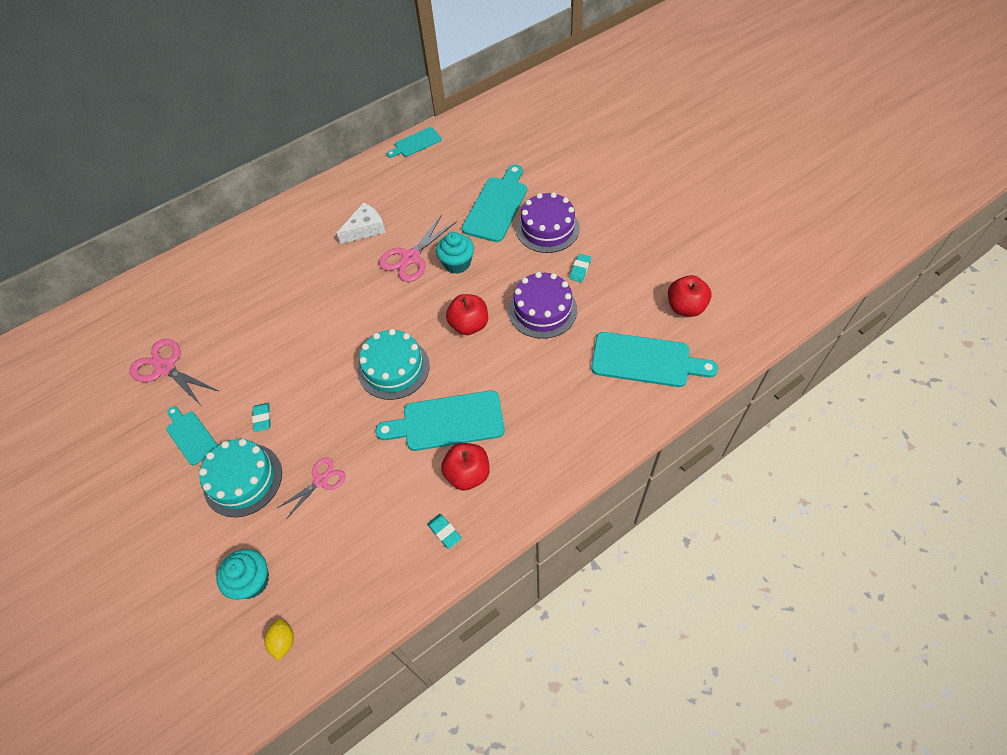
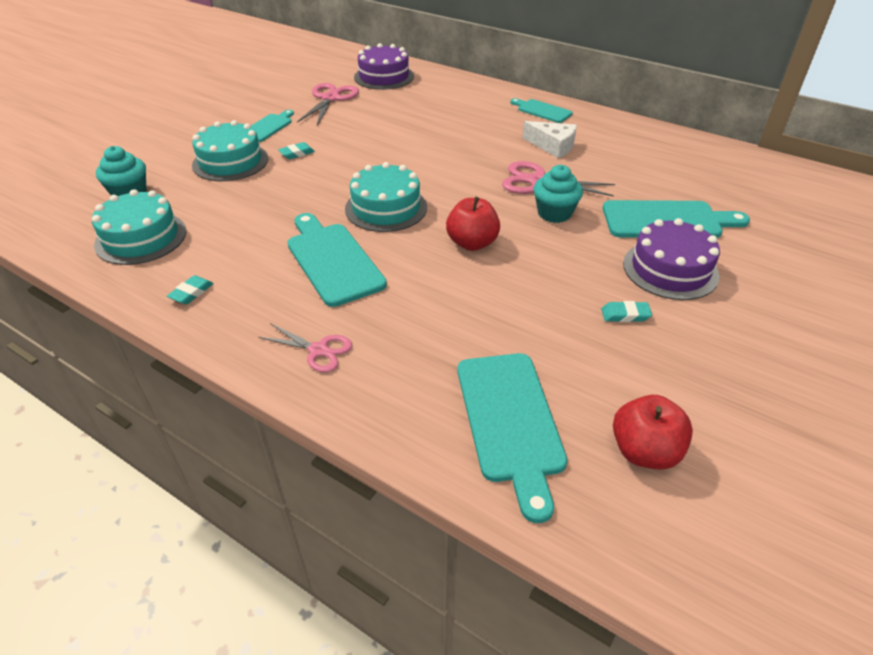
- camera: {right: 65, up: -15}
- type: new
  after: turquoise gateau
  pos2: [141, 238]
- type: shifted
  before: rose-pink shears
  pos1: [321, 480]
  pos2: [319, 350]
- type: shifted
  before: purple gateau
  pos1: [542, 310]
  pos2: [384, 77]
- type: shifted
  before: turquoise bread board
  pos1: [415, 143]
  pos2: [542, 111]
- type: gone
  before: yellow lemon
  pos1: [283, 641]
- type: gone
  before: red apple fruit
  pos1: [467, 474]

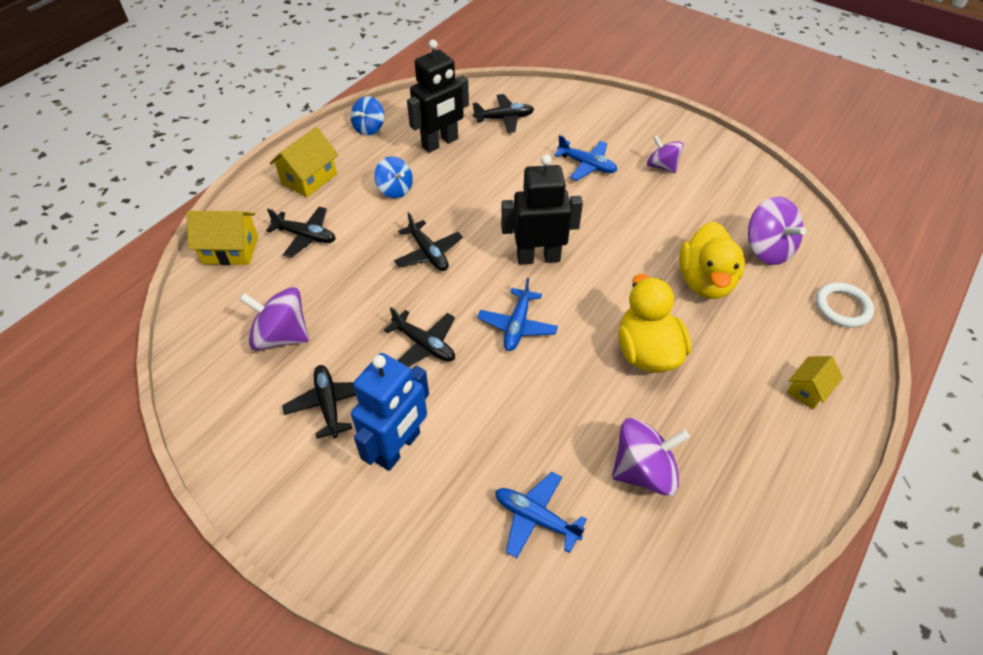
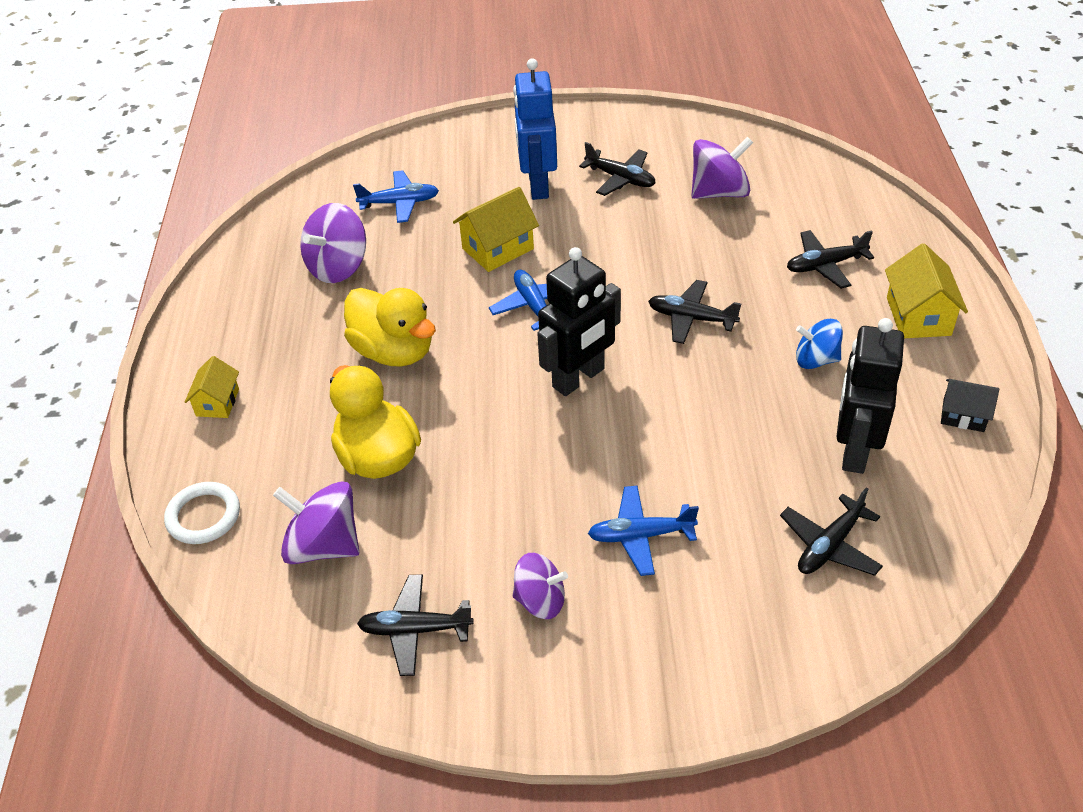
- camera: {right: 145, up: -5}
- type: shifted
  before: jet-black aeroplane
  pos1: [424, 345]
  pos2: [415, 629]
- type: shifted
  before: yellow toy house
  pos1: [230, 250]
  pos2: [498, 249]
- type: swapped
  before: blue whirligig
  after: jet-black toy house
  pos1: [369, 128]
  pos2: [963, 415]

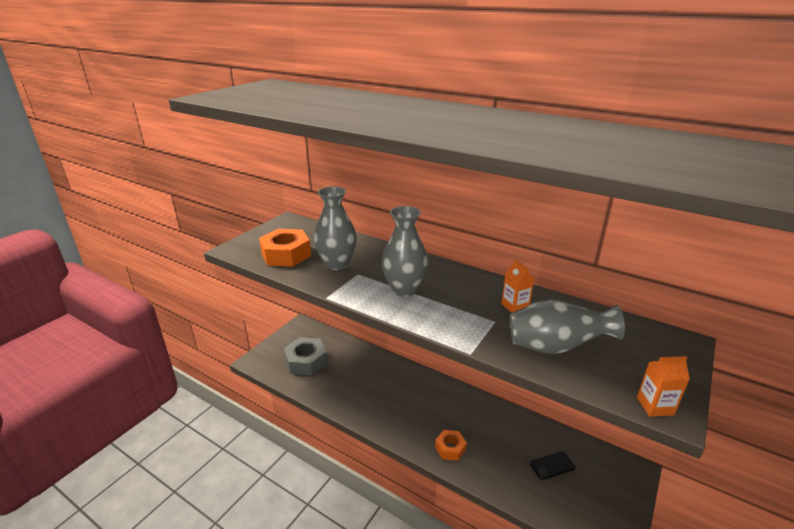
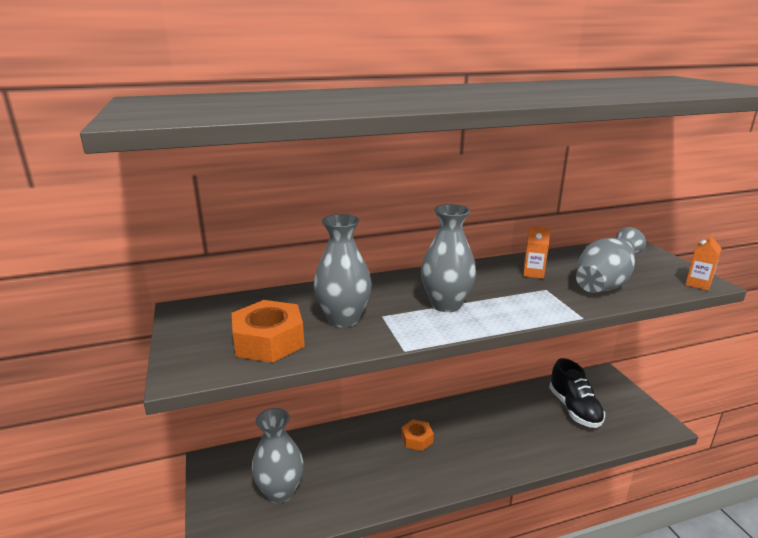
- camera: {right: -50, up: -5}
- type: swapped
  before: grey nut
  after: grey flower vase
  pos1: [306, 361]
  pos2: [280, 492]
- type: shifted
  before: bright orange nut
  pos1: [450, 448]
  pos2: [417, 439]
- type: swapped
  before: jet-black phone
  after: jet-black sneaker
  pos1: [552, 465]
  pos2: [574, 409]

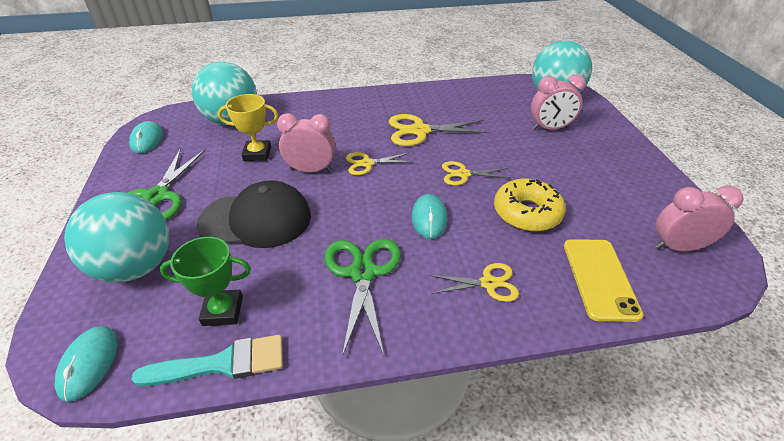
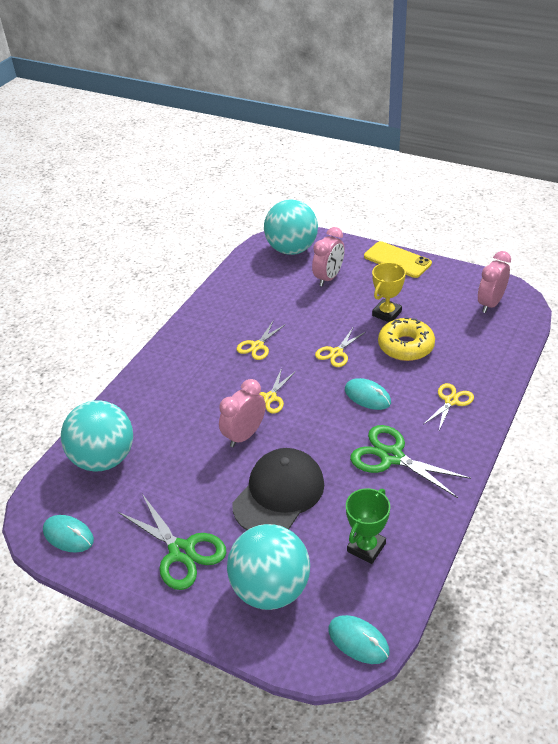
- camera: {right: -50, up: 0}
- type: scaled
  before: yellow shears
  pos1: [419, 131]
  pos2: [257, 346]
  scale: 0.61
- type: shifted
  before: yellow phone
  pos1: [599, 278]
  pos2: [397, 260]
- type: shifted
  before: yellow trophy
  pos1: [257, 154]
  pos2: [386, 313]
- type: gone
  before: turquoise paint brush
  pos1: [222, 363]

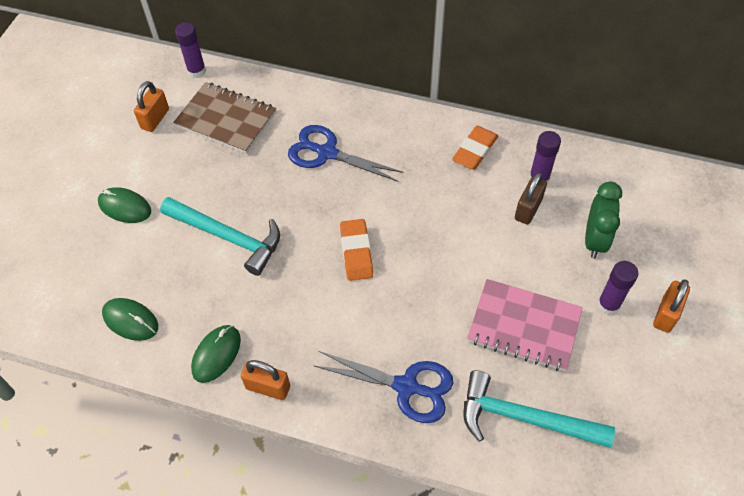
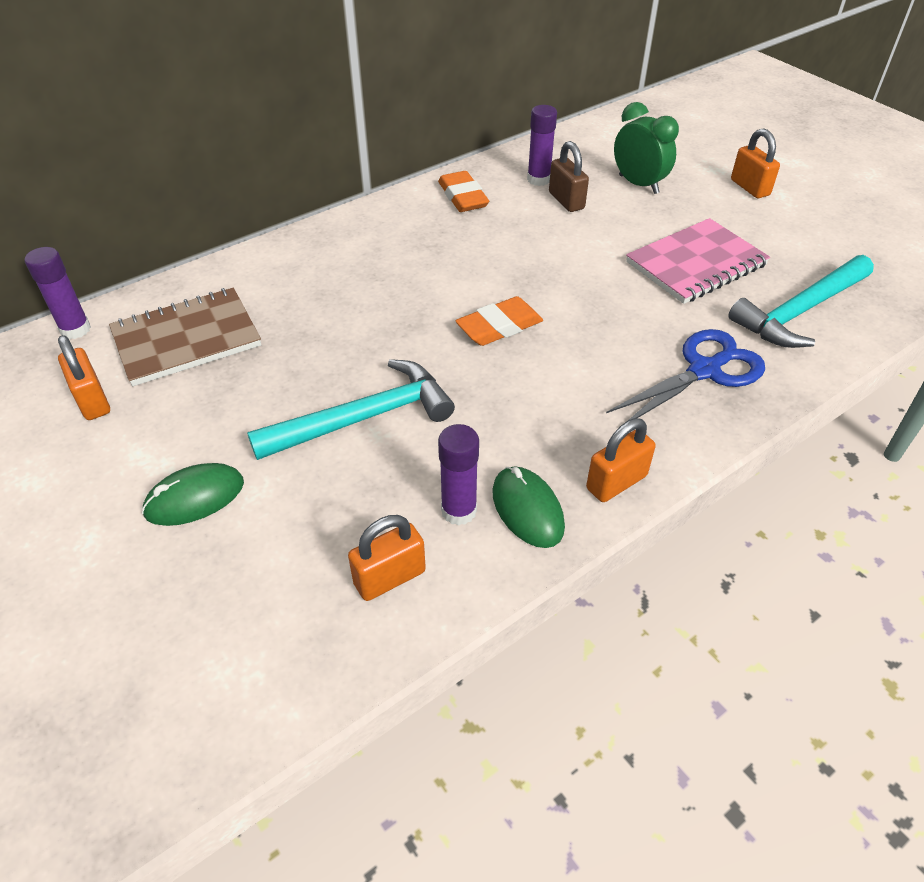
- camera: {right: -55, up: -10}
- type: swapped
  before: green PC mouse
  after: bright orange small lock
  pos1: [130, 320]
  pos2: [389, 577]
- type: shifted
  before: purple glue
  pos1: [608, 305]
  pos2: [459, 510]
- type: rotated
  before: bright orange gum eraser
  pos1: [356, 252]
  pos2: [499, 326]
  turn: -60
- type: gone
  before: blue shears
  pos1: [327, 153]

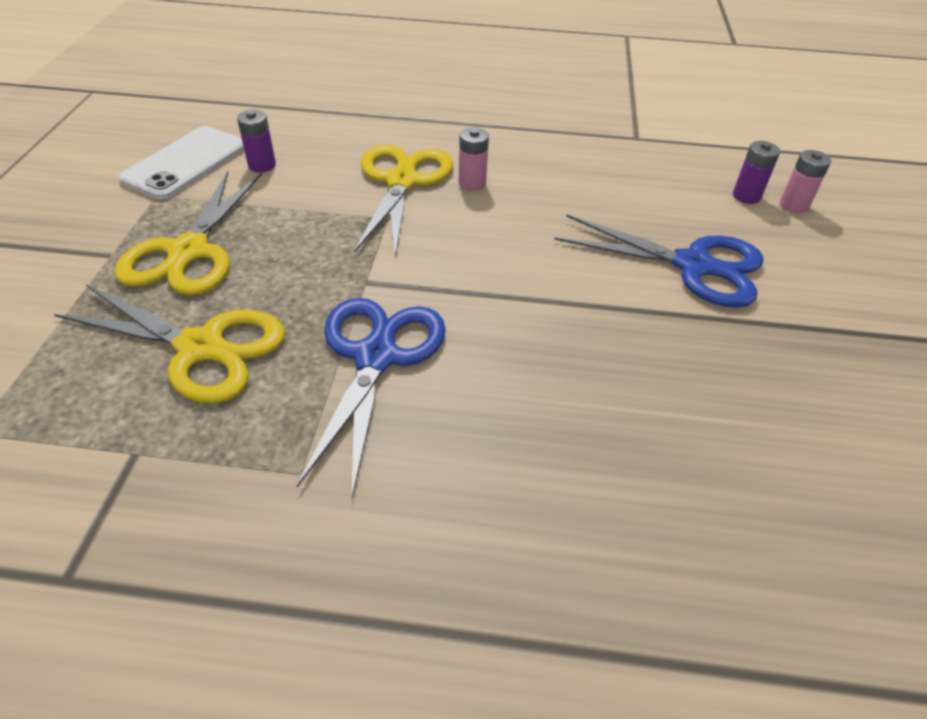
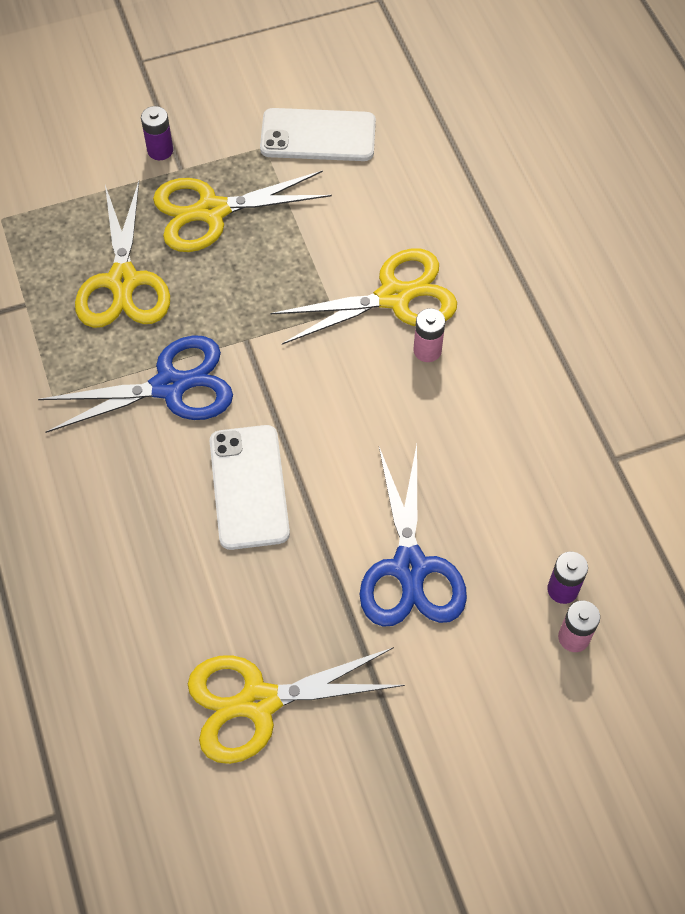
- camera: {right: 65, up: 15}
- type: shifted
  before: purple battery
  pos1: [262, 165]
  pos2: [160, 150]
- type: new
  after: yellow shears
  pos2: [259, 702]
- type: new
  after: white phone
  pos2: [249, 487]

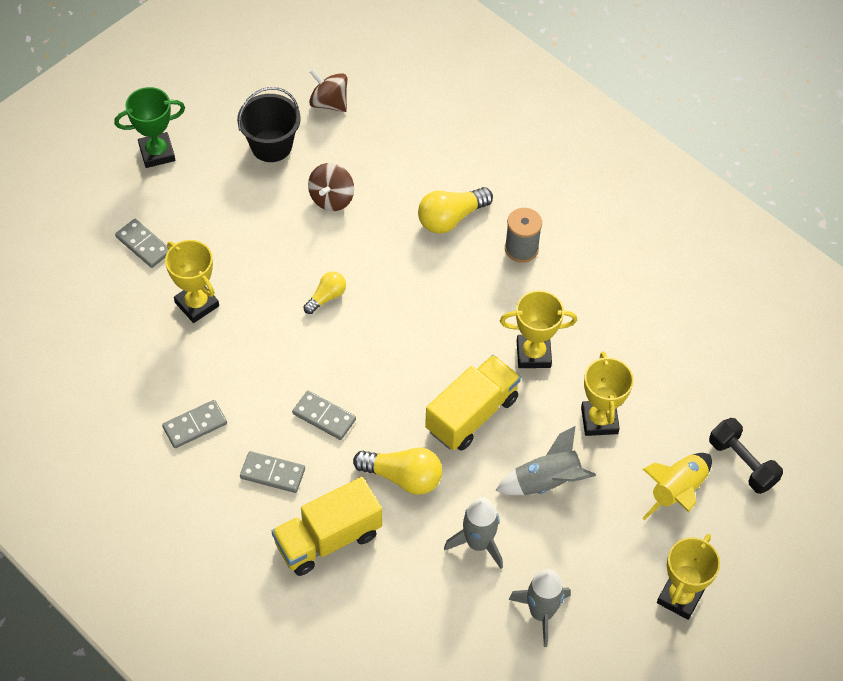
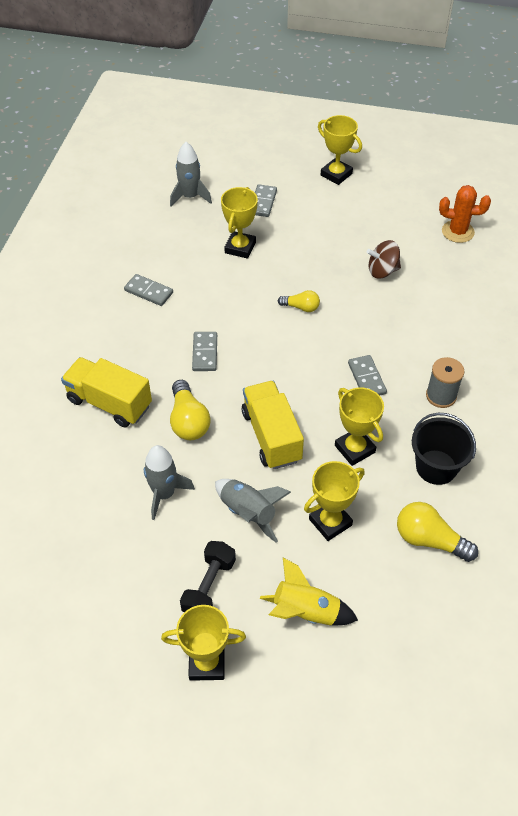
- camera: {right: 60, up: -5}
- type: shifted
  before: grey spaceship
  pos1: [541, 613]
  pos2: [190, 197]
- type: shifted
  before: jet-black hand weight
  pos1: [742, 463]
  pos2: [209, 587]
- type: rotated
  before: yellow truck
  pos1: [472, 414]
  pos2: [271, 436]
  turn: -120
- type: repainted
  before: green trophy
  after: yellow trophy
  pos1: [157, 153]
  pos2: [336, 174]
- type: shifted
  before: grey domino
  pos1: [272, 473]
  pos2: [366, 378]
- type: shifted
  before: yellow lightbulb
  pos1: [451, 218]
  pos2: [429, 540]
- type: shifted
  before: jet-black pail
  pos1: [271, 145]
  pos2: [436, 467]
- type: swapped
  before: dark brown whirligig
  after: bright orange cactus
  pos1: [329, 103]
  pos2: [457, 232]

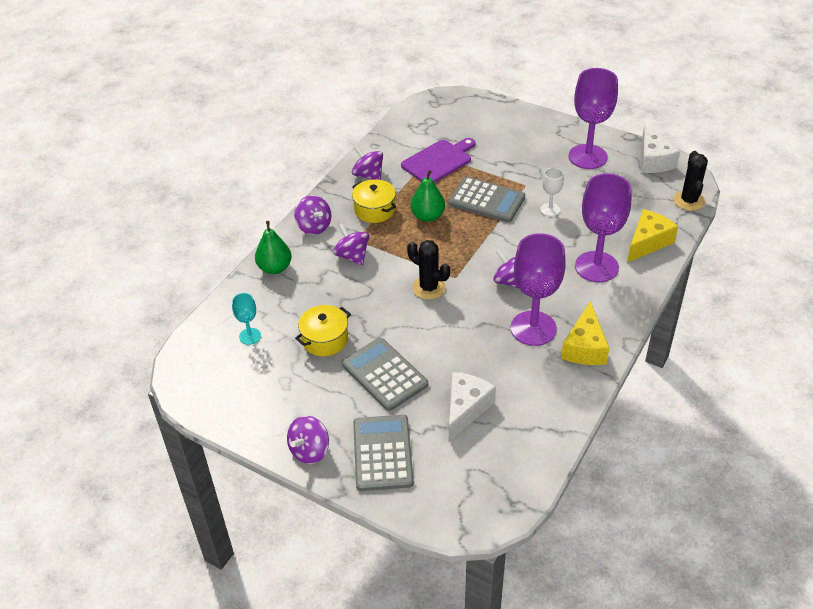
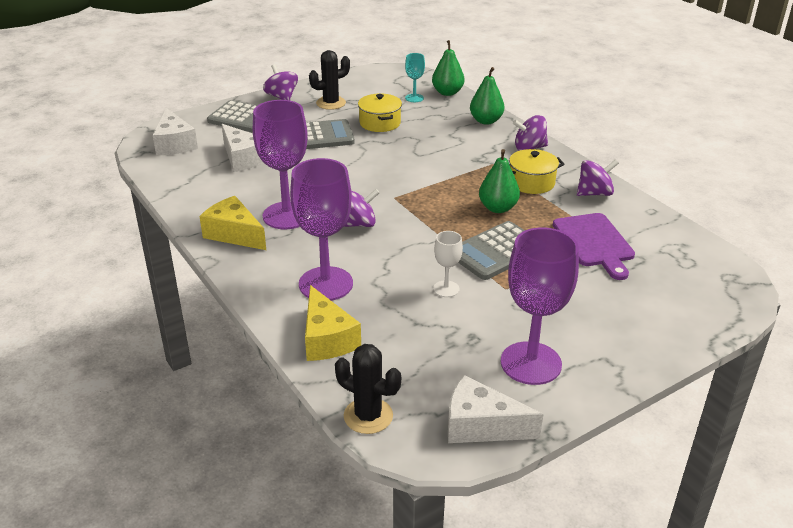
- camera: {right: 115, up: -10}
- type: new
  after: white piece of cheese
  pos2: [174, 144]
- type: shifted
  before: jet-black cactus
  pos1: [429, 288]
  pos2: [331, 103]
- type: new
  after: green pear
  pos2: [447, 92]
- type: gone
  before: purple whirligig
  pos1: [352, 256]

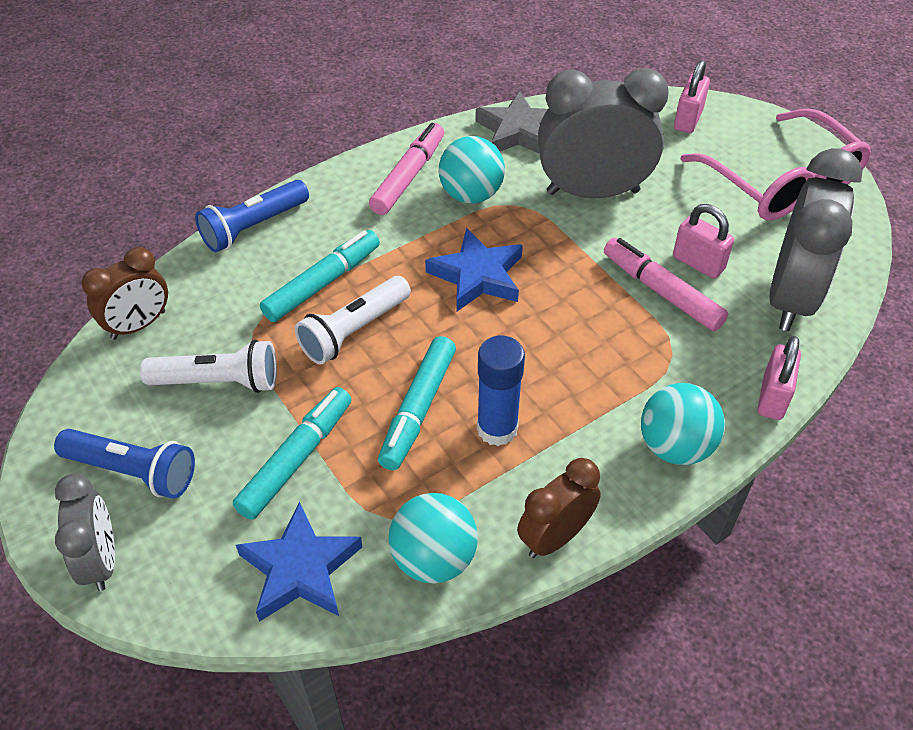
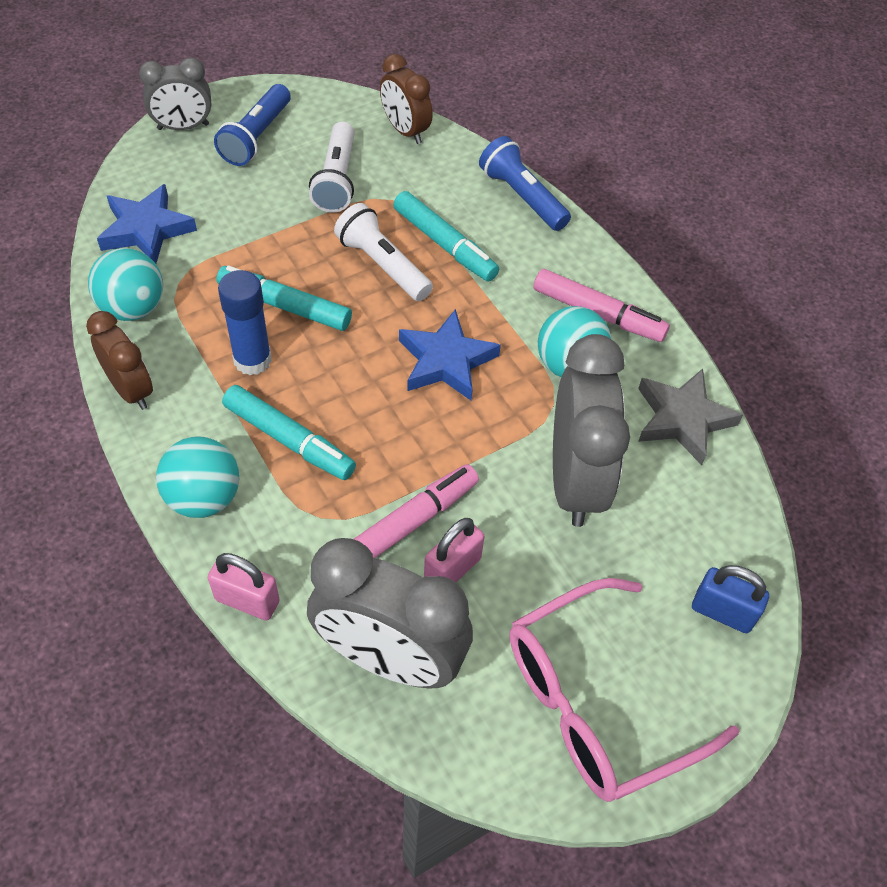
- camera: {right: 90, up: 5}
- type: shifted
  before: turquoise marker pen
  pos1: [296, 459]
  pos2: [289, 440]
- type: repainted
  before: rose-pink small lock
  after: blue small lock
  pos1: [688, 120]
  pos2: [722, 612]

